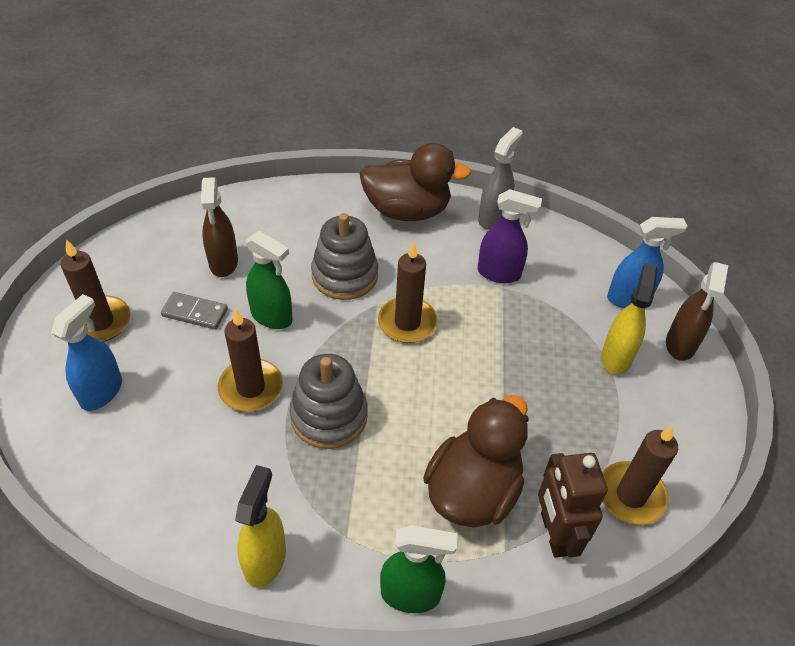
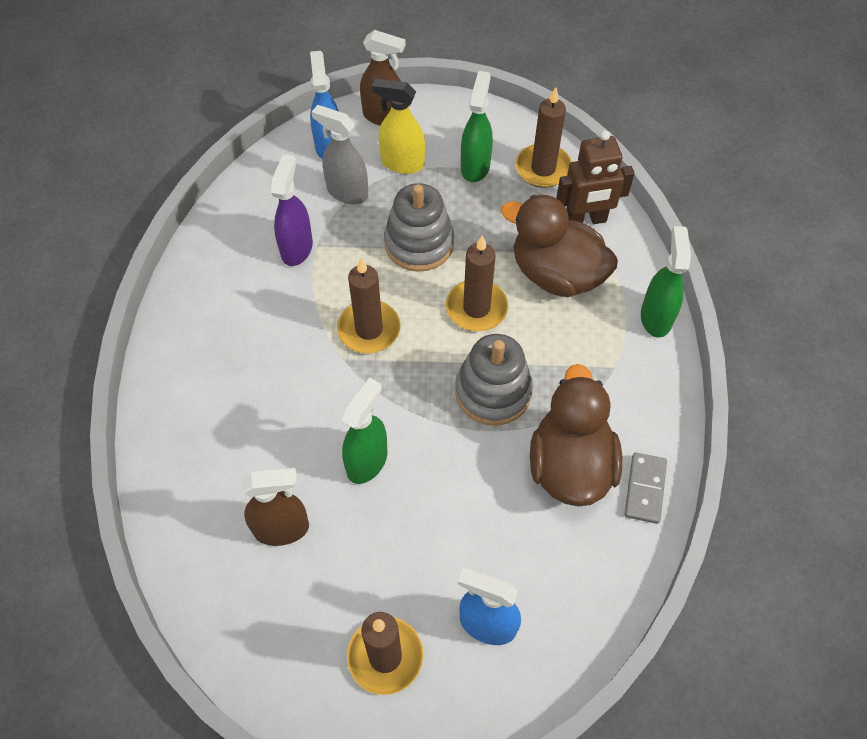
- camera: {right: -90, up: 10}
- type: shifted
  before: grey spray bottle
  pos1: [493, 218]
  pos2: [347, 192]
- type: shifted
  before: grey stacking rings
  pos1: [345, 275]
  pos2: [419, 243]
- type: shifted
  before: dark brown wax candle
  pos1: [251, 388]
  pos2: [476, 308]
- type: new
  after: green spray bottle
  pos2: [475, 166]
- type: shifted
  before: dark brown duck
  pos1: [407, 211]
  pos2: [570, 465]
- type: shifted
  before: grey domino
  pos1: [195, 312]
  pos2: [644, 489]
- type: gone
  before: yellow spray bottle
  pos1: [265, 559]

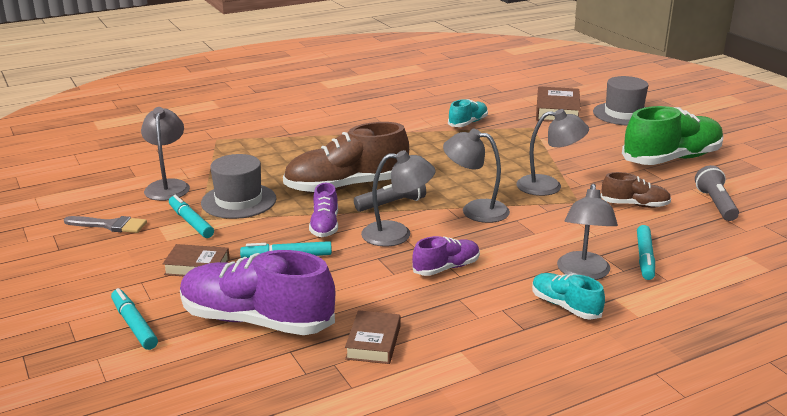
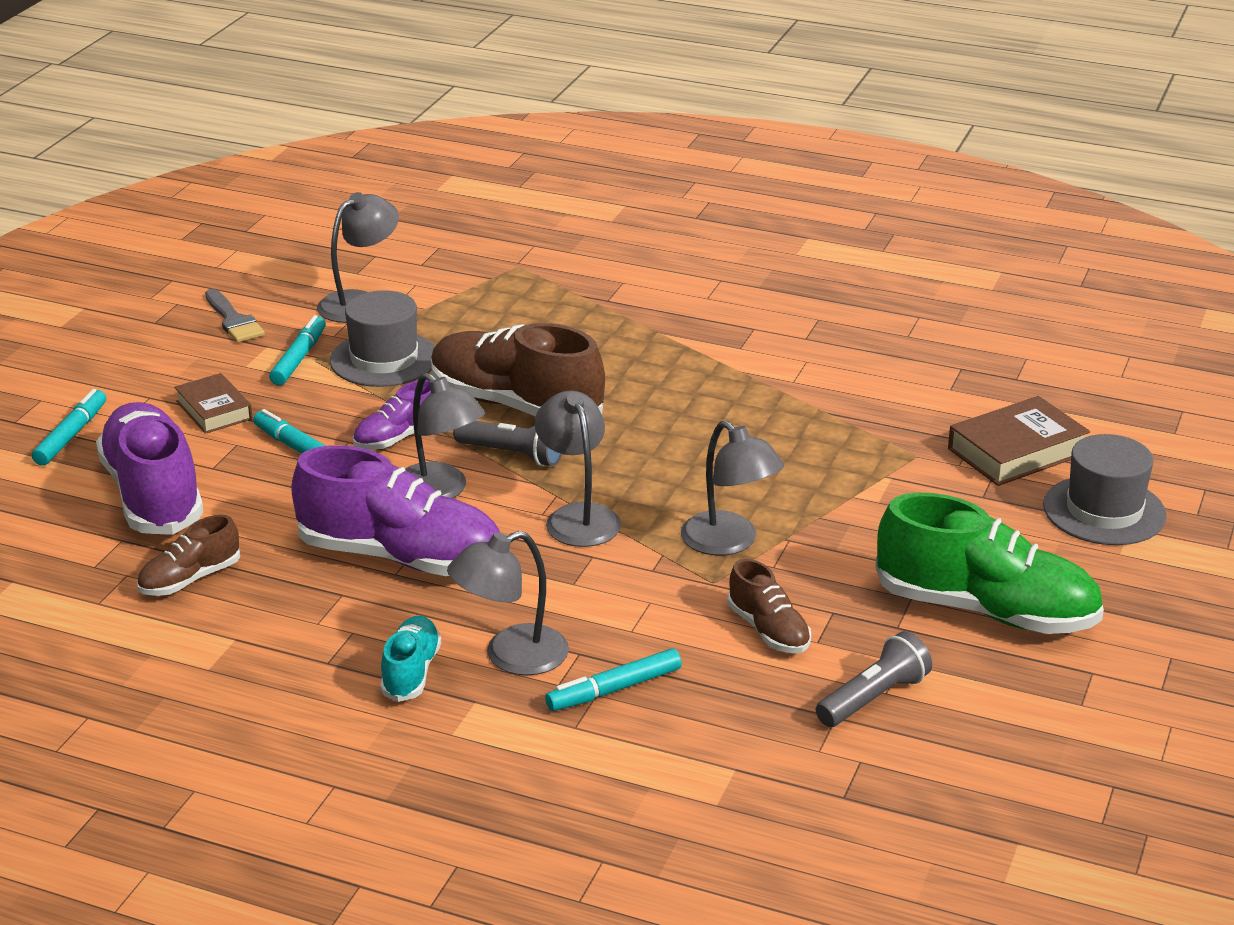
- camera: {right: 50, up: 5}
- type: swapped
  before: dark brown hardback
  after: dark brown sneaker
  pos1: [373, 342]
  pos2: [190, 579]
- type: scaled
  before: purple sneaker
  pos1: [446, 268]
  pos2: [401, 557]
  scale: 1.96
- type: gone
  before: turquoise sneaker
  pos1: [468, 123]

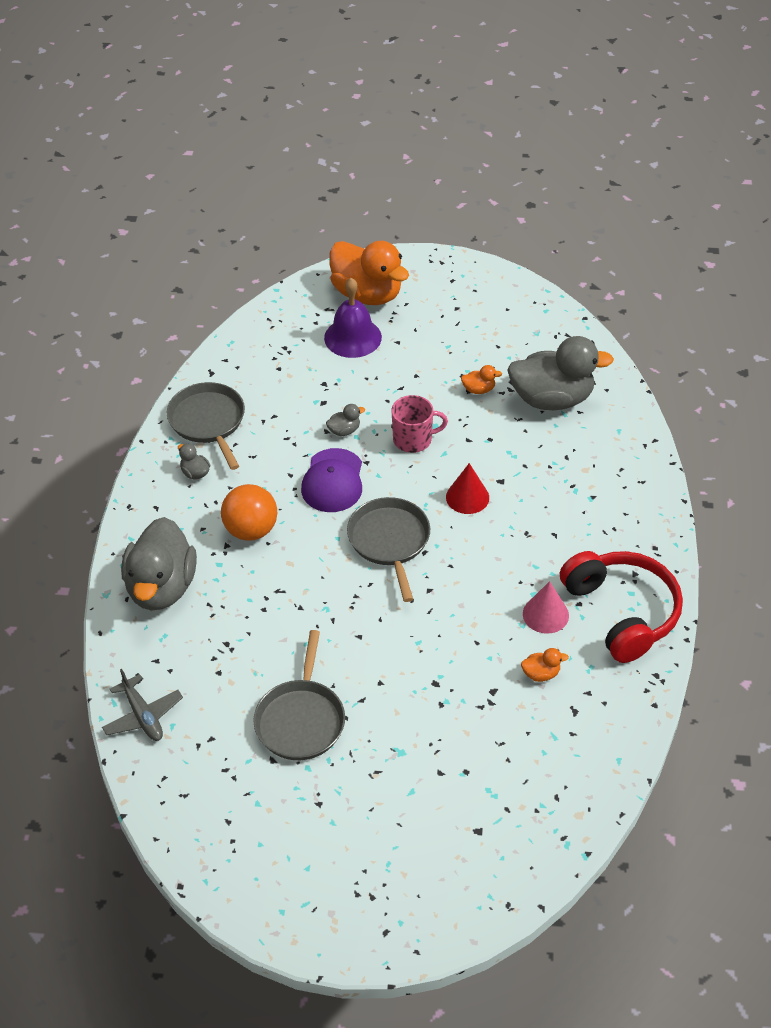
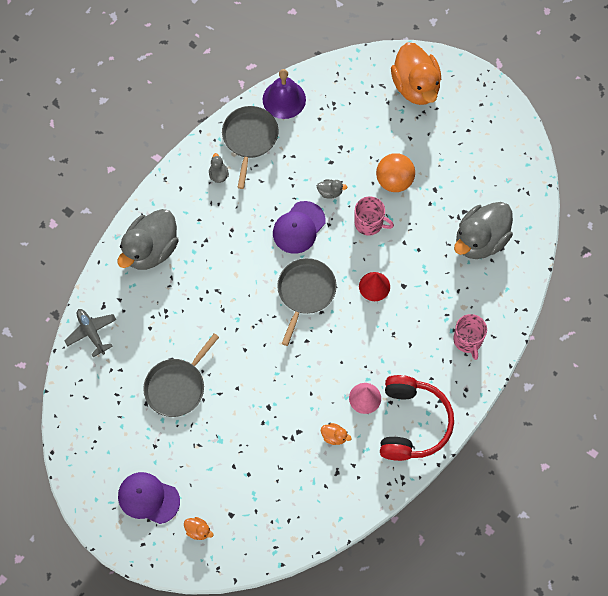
- camera: {right: 30, up: 20}
- type: rotated
  before: grey aeroplane
  pos1: [143, 715]
  pos2: [91, 333]
  turn: 150
- type: new
  after: purple peaked cap
  pos2: [148, 498]
- type: shifted
  before: bright orange duck
  pos1: [479, 389]
  pos2: [198, 530]
- type: shifted
  before: purple hand bell
  pos1: [353, 337]
  pos2: [284, 99]
- type: shifted
  before: bright orange sphere
  pos1: [251, 530]
  pos2: [394, 181]
- type: new
  after: rose-pink mug
  pos2: [468, 340]
- type: rotated
  before: grey duck
  pos1: [552, 399]
  pos2: [480, 240]
  turn: 105

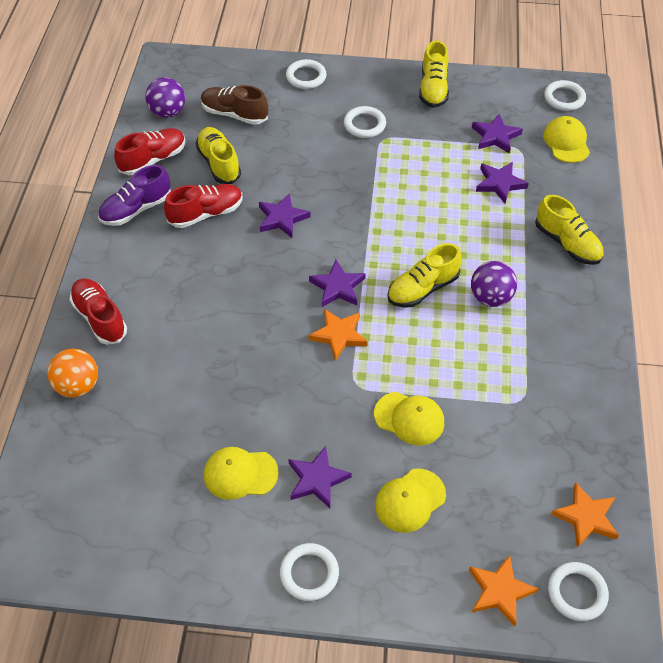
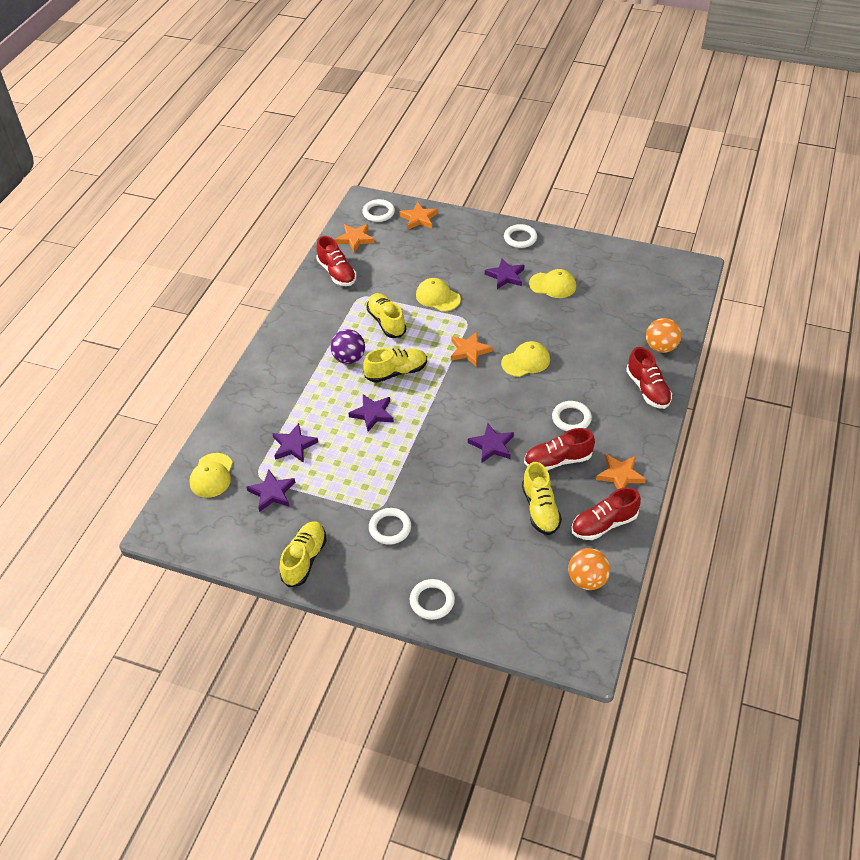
- camera: {right: -165, up: -5}
- type: new
  after: red sneaker
  pos2: [337, 273]
- type: shifted
  before: purple star
  pos1: [337, 287]
  pos2: [372, 414]
- type: shifted
  before: yellow sneaker
  pos1: [567, 243]
  pos2: [386, 322]
- type: shifted
  before: yellow peaked cap
  pos1: [410, 500]
  pos2: [526, 361]
- type: shifted
  before: white ring
  pos1: [564, 98]
  pos2: [571, 418]
- type: repainted
  before: purple sphere
  after: bright orange sphere
  pos1: [168, 112]
  pos2: [587, 580]
- type: swapped
  before: purple sneaker
  after: bright orange star
  pos1: [136, 209]
  pos2: [620, 475]
- type: gone
  before: dark brown sneaker
  pos1: [234, 114]

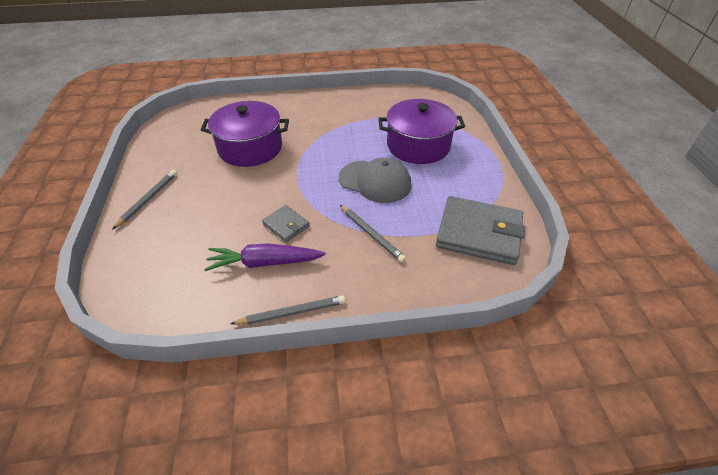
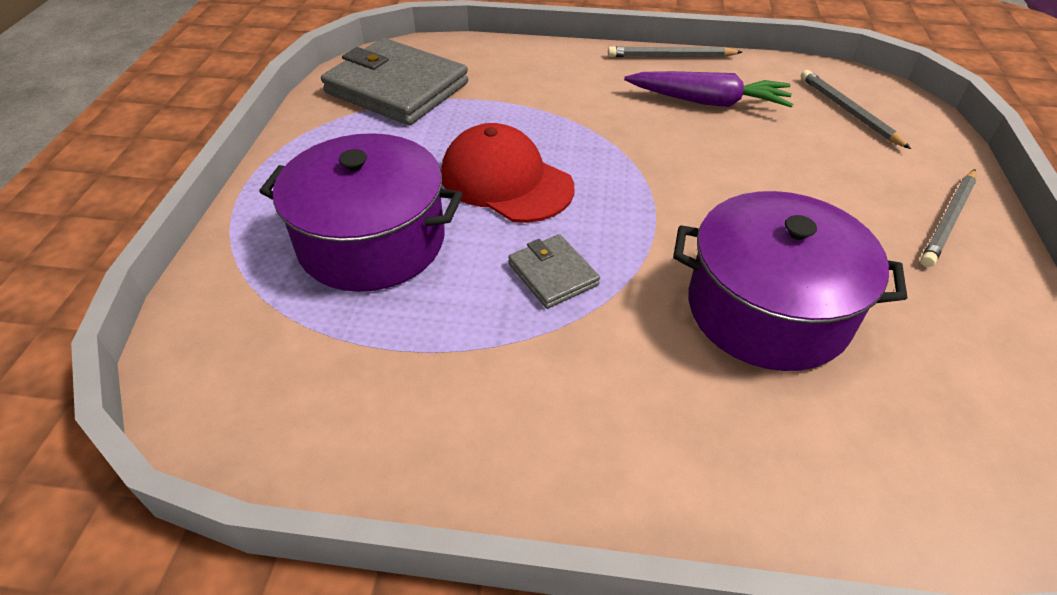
- camera: {right: -165, up: 0}
- type: repainted
  before: grey peaked cap
  after: red peaked cap
  pos1: [375, 181]
  pos2: [506, 181]
- type: shifted
  before: grey wallet
  pos1: [286, 225]
  pos2: [553, 274]
- type: shifted
  before: grey wooden pencil
  pos1: [371, 234]
  pos2: [849, 111]

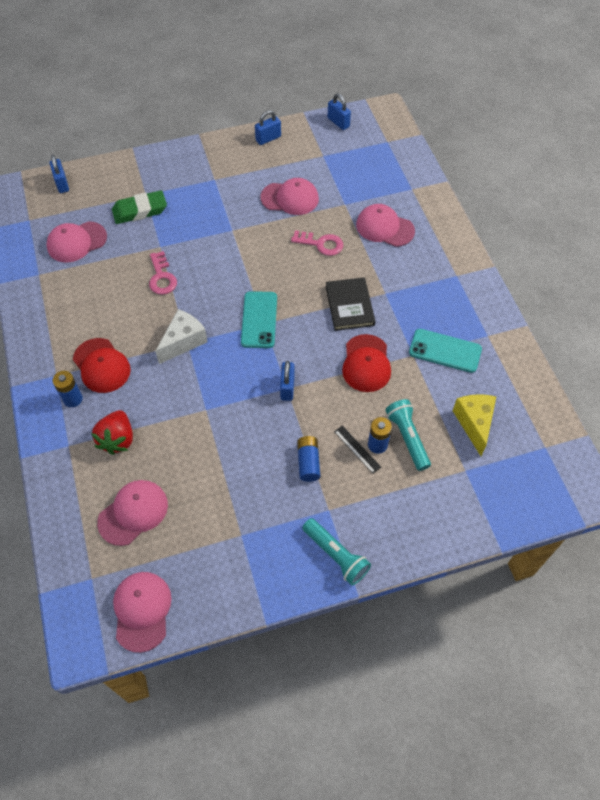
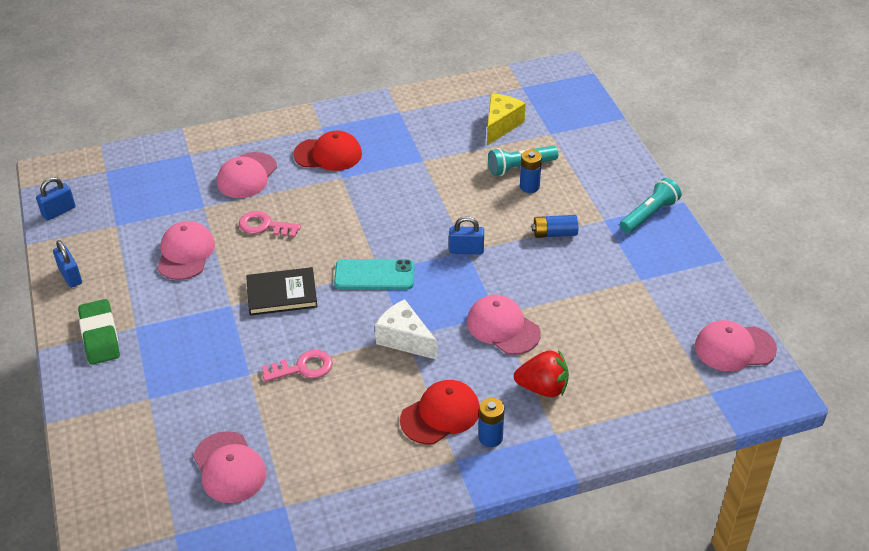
- camera: {right: -90, up: -15}
- type: shifted
  before: green gum eraser
  pos1: [140, 211]
  pos2: [100, 336]
- type: rotated
  before: rose-pink key
  pos1: [321, 244]
  pos2: [265, 226]
  turn: -90
- type: shifted
  before: jet-black hardback
  pos1: [349, 305]
  pos2: [282, 294]
- type: shifted
  before: red peaked cap
  pos1: [366, 363]
  pos2: [328, 154]
- type: shifted
  before: rose-pink peaked cap
  pos1: [133, 513]
  pos2: [503, 327]
- type: rotated
  before: yellow piece of cheese
  pos1: [474, 423]
  pos2: [501, 125]
  turn: 120
- type: gone
  before: blue small lock
  pos1: [62, 184]
- type: gone
  before: jet-black straightedge
  pos1: [357, 449]
- type: gone
  before: turquoise phone
  pos1: [445, 351]

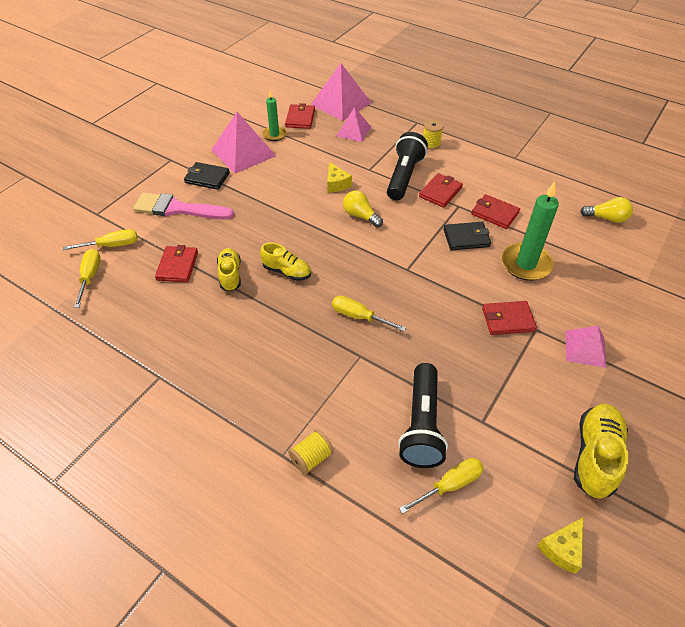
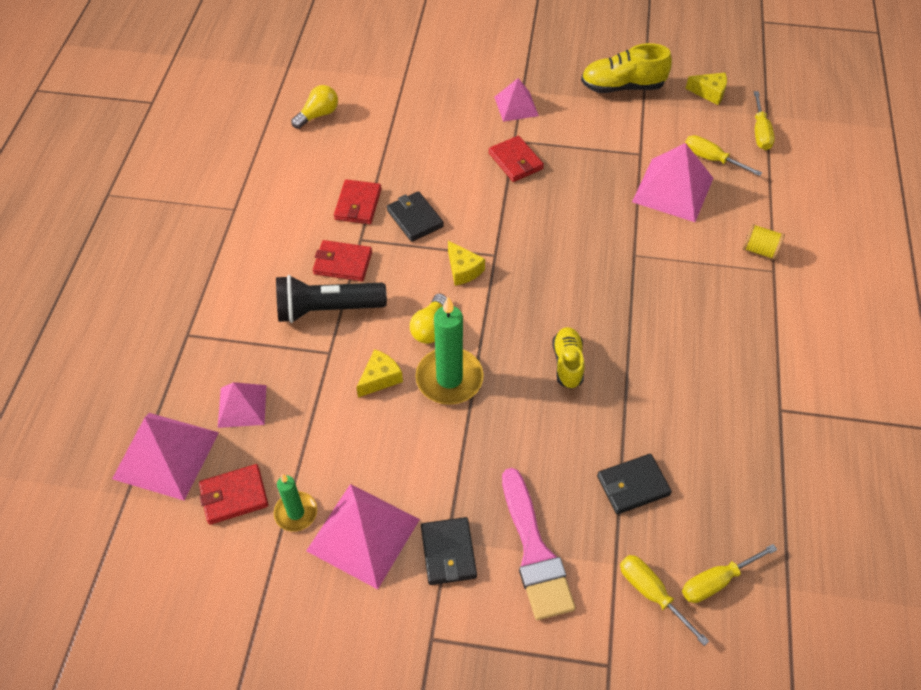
- camera: {right: -115, up: 5}
- type: rotated
  before: yellow lightbulb
  pos1: [606, 218]
  pos2: [318, 115]
  turn: 60
- type: shifted
  before: green wax candle
  pos1: [526, 264]
  pos2: [449, 379]
- type: new
  after: yellow piece of cheese
  pos2: [463, 270]
- type: repainted
  before: red wallet
  after: jet-black wallet
  pos1: [177, 266]
  pos2: [633, 485]
- type: swapped
  before: jet-black torch
  after: rose-pink solid pyramid
  pos1: [422, 425]
  pos2: [673, 189]
- type: shifted
  before: yellow flat screwdriver
  pos1: [359, 316]
  pos2: [760, 132]
- type: gone
  before: yellow sneaker
  pos1: [230, 275]
- type: gone
  before: yellow reel of thread
  pos1: [431, 144]

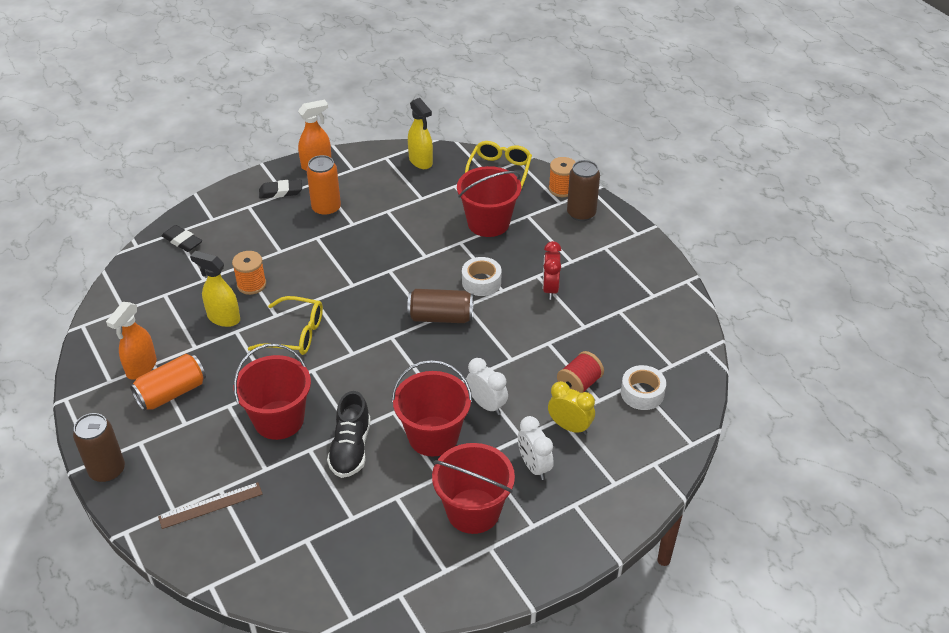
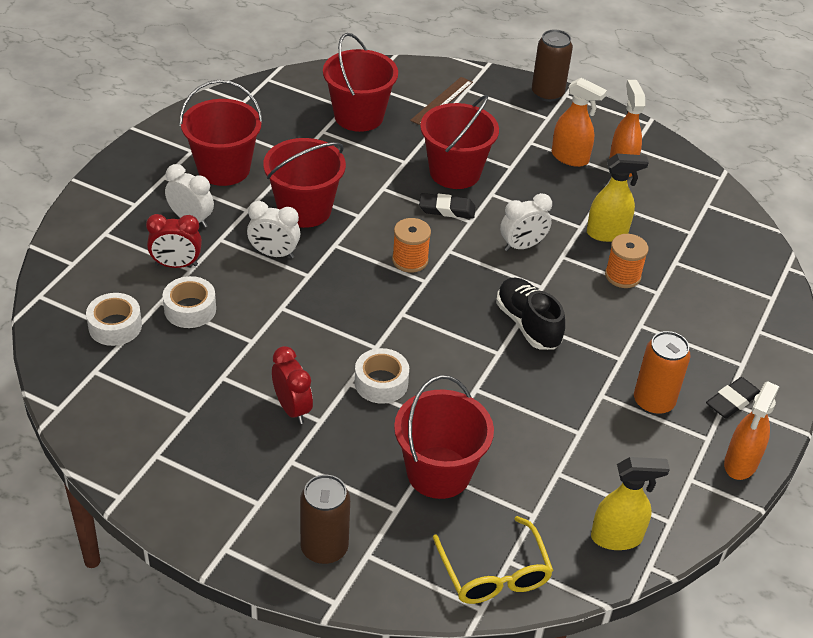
- camera: {right: 145, up: 0}
- type: repainted
  before: yellow bedside clock
  after: red bedside clock
  pos1: [569, 427]
  pos2: [176, 265]
- type: swapped
  before: red reel of thread
  after: white sticky tape
  pos1: [579, 384]
  pos2: [190, 309]
- type: new
  after: red pail
  pos2: [359, 116]
- type: shifted
  before: bright orange reel of thread
  pos1: [562, 189]
  pos2: [410, 260]
- type: shifted
  before: jet-black gum eraser
  pos1: [182, 241]
  pos2: [446, 209]
- type: shifted
  before: jet-black sneaker
  pos1: [350, 448]
  pos2: [528, 324]
- type: swapped
  before: yellow eyeglasses
  after: white bedside clock
  pos1: [295, 334]
  pos2: [522, 246]
- type: swapped
  before: bright orange can
  after: bright orange spray bottle
  pos1: [171, 393]
  pos2: [570, 158]
- type: rotated
  before: yellow spray bottle
  pos1: [421, 161]
  pos2: [617, 537]
  turn: 150
- type: gone
  before: dark brown can
  pos1: [441, 317]

